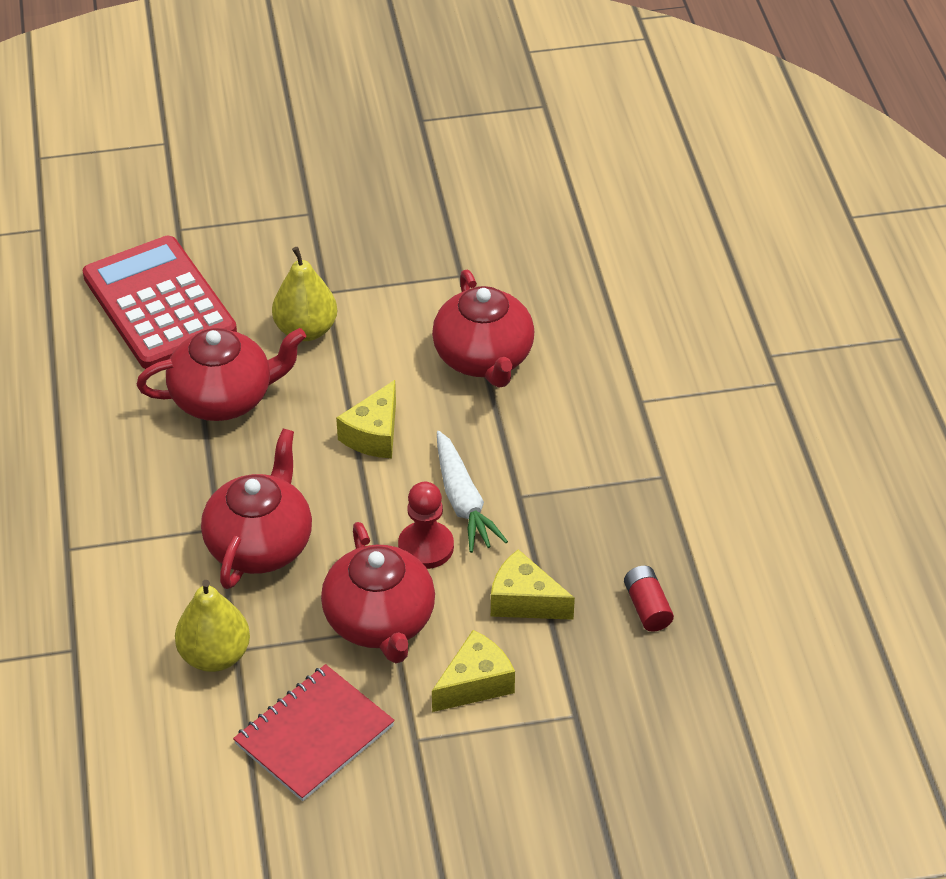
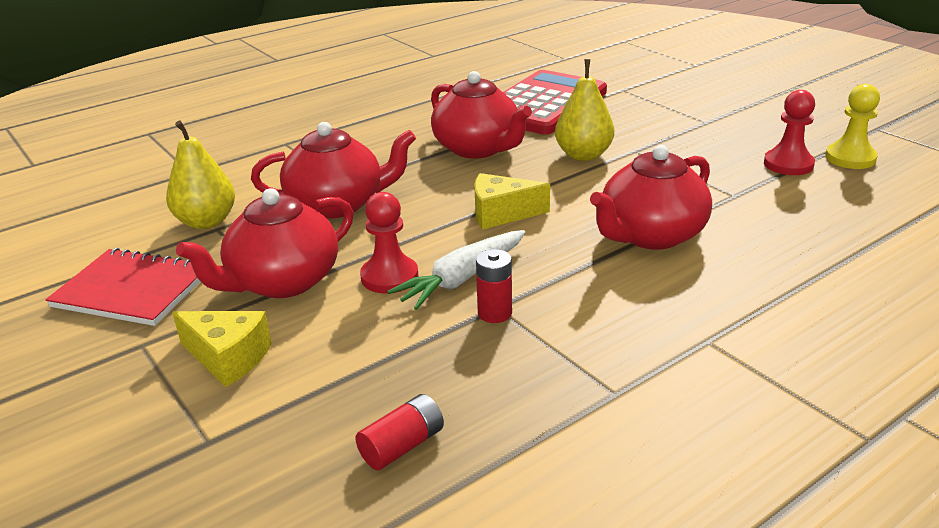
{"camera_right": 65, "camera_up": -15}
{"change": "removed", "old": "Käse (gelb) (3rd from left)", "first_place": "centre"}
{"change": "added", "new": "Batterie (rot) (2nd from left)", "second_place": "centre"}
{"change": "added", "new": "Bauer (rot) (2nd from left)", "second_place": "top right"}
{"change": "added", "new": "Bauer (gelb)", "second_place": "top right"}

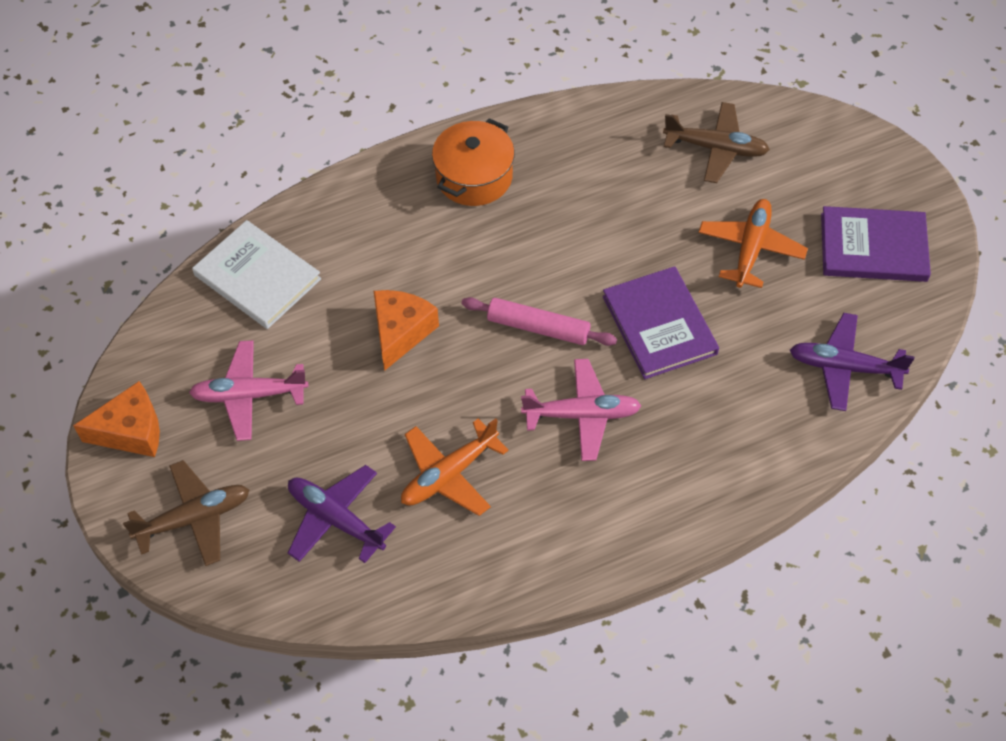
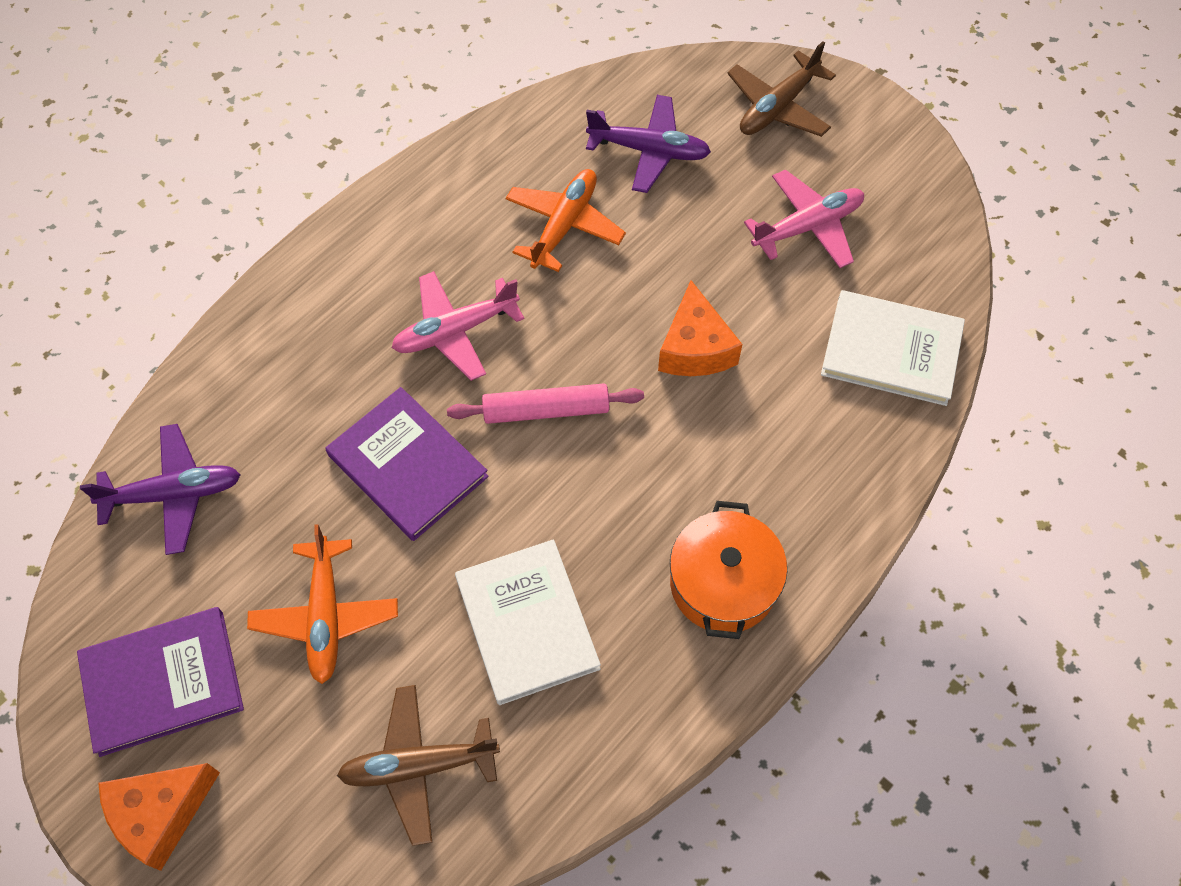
{"camera_right": 155, "camera_up": 5}
{"change": "added", "new": "Buch (weiß) (1st from left)", "second_place": "bottom centre"}
{"change": "moved", "old": "Käse (orange) (1st from left)", "first_place": "middle left", "second_place": "bottom left"}

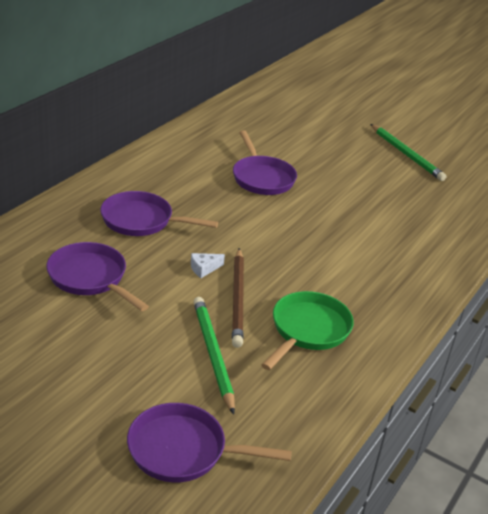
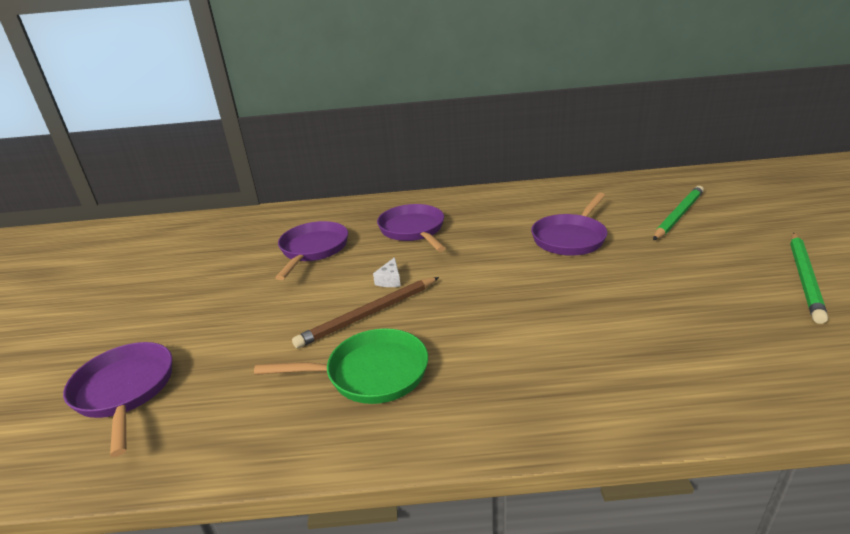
{"camera_right": 60, "camera_up": -5}
{"change": "moved", "old": "Bleistift (grün) (1st from left)", "first_place": "bottom centre", "second_place": "middle right"}
{"change": "turned", "old": "Käse (weiß)", "first_place": "centre", "second_place": "centre", "degrees": -105}

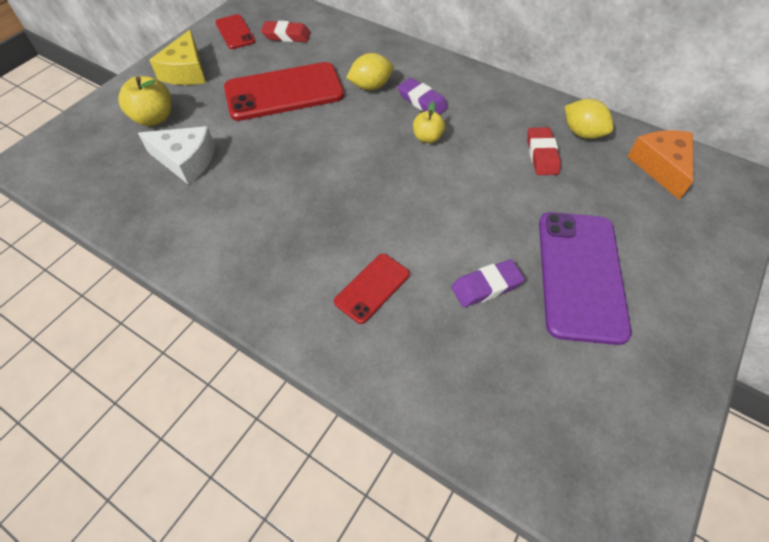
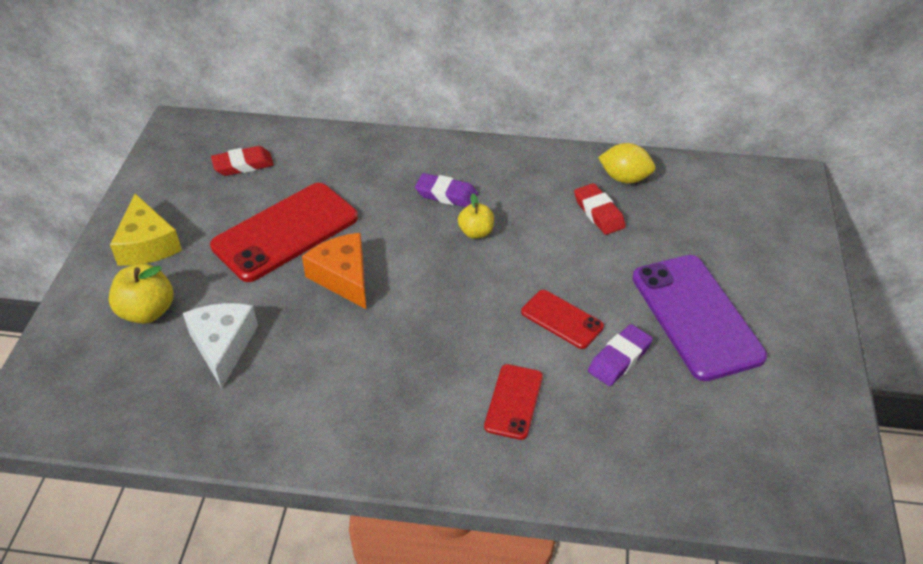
{"camera_right": -25, "camera_up": -10}
{"change": "removed", "old": "Zitrone (gelb) (1st from left)", "first_place": "top centre"}
{"change": "moved", "old": "Handy (rot) (1st from left in the first image)", "new": "Handy (rot) (3rd from left)", "first_place": "top left", "second_place": "centre"}
{"change": "moved", "old": "Käse (orange)", "first_place": "top right", "second_place": "centre"}
{"change": "turned", "old": "Käse (weiß)", "first_place": "top left", "second_place": "middle left", "degrees": -90}

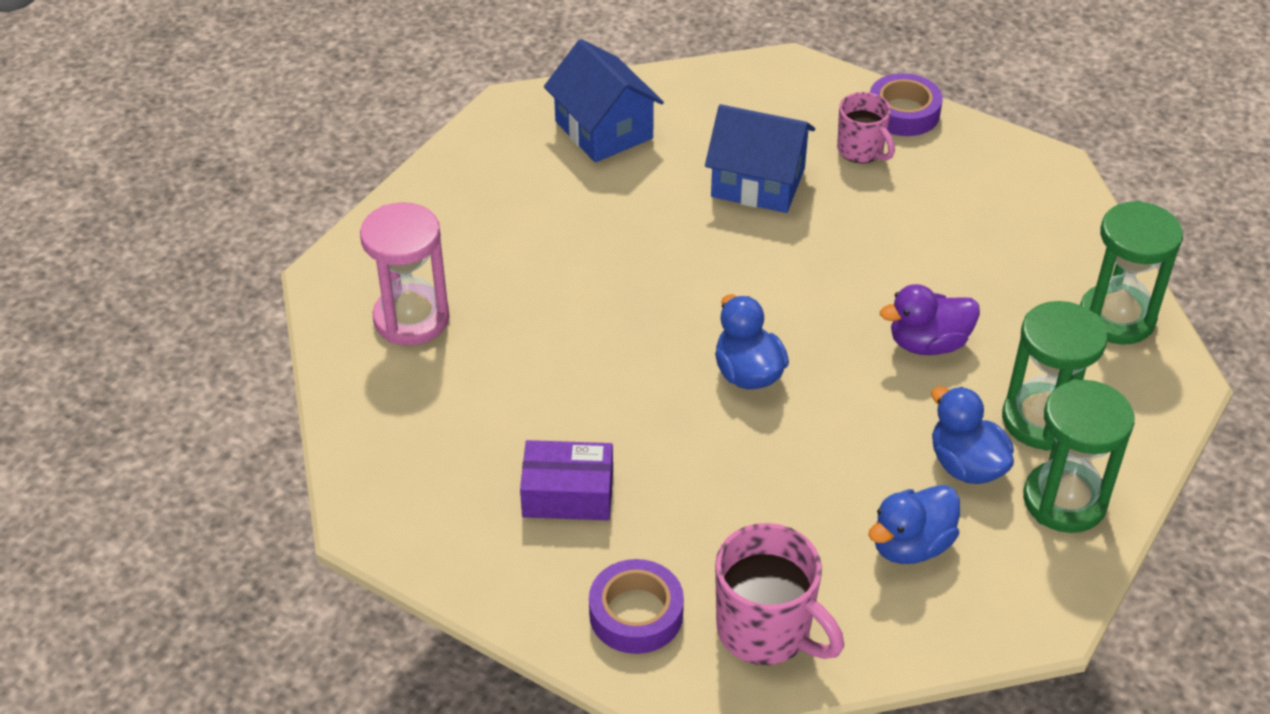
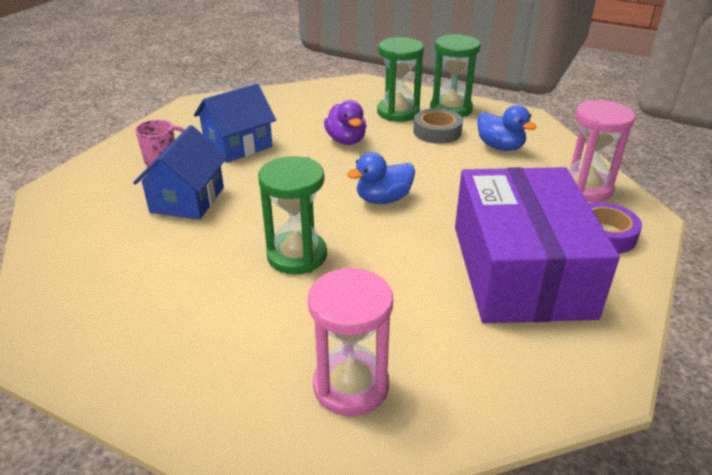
{"camera_right": -95, "camera_up": -10}
{"change": "removed", "old": "Klebeband (lila) (2nd from left)", "first_place": "top right"}
{"change": "moved", "old": "Haus (blau) (1st from left in the first image)", "new": "Haus (blau) (2nd from left)", "first_place": "top centre", "second_place": "top left"}
{"change": "moved", "old": "Sanduhr (grün) (3rd from left in the first image)", "new": "Sanduhr (grün) (1st from left)", "first_place": "middle right", "second_place": "centre"}
{"change": "replaced", "old": "Tasse (rosa) (1st from left)", "new": "Sanduhr (rosa) (2nd from left)", "first_place": "bottom centre", "second_place": "top right"}
{"change": "replaced", "old": "Ente (blau) (3rd from left)", "new": "Klebeband (grau)", "first_place": "middle right", "second_place": "top centre"}
{"change": "resized", "old": "Schachtel (lila)", "first_place": "bottom centre", "second_place": "middle right", "factor": 2.29}

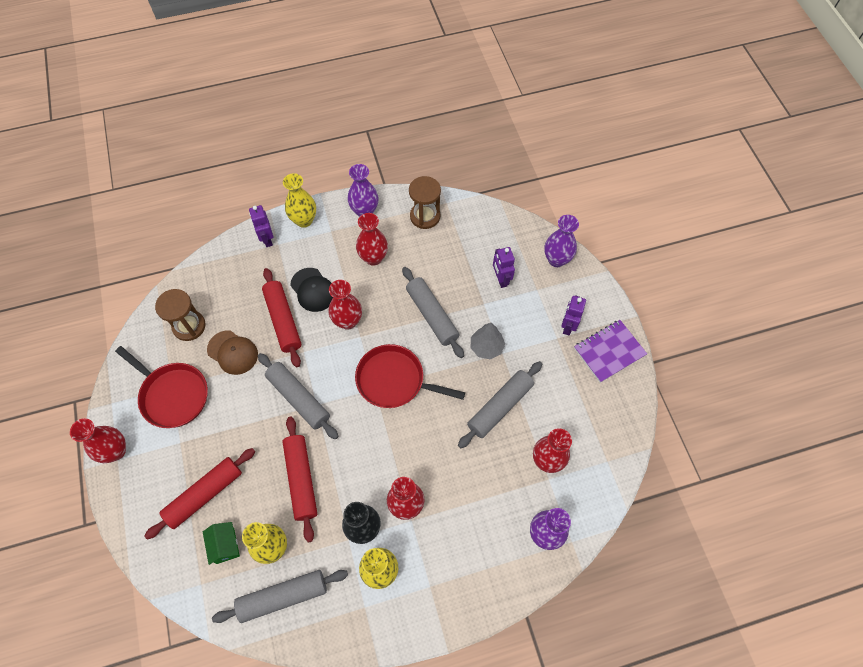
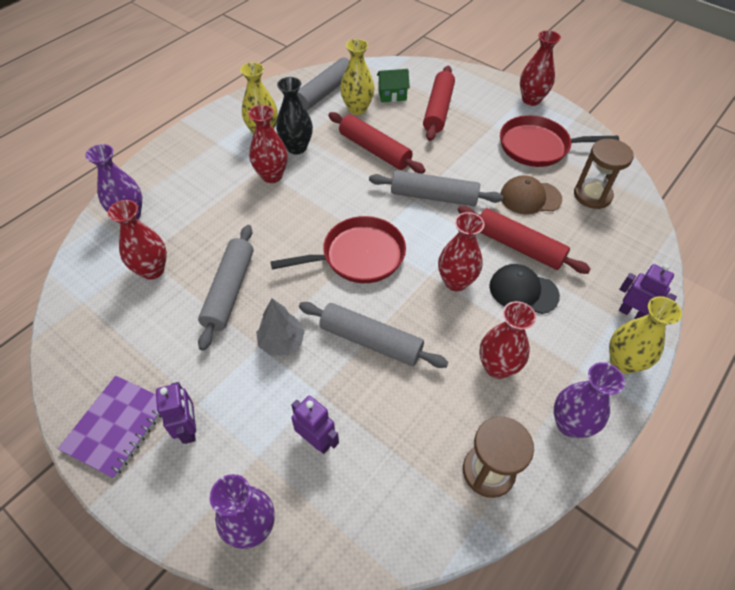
{"camera_right": 145, "camera_up": -10}
{"change": "turned", "old": "Haus (grün)", "first_place": "bottom left", "second_place": "top centre", "degrees": -45}

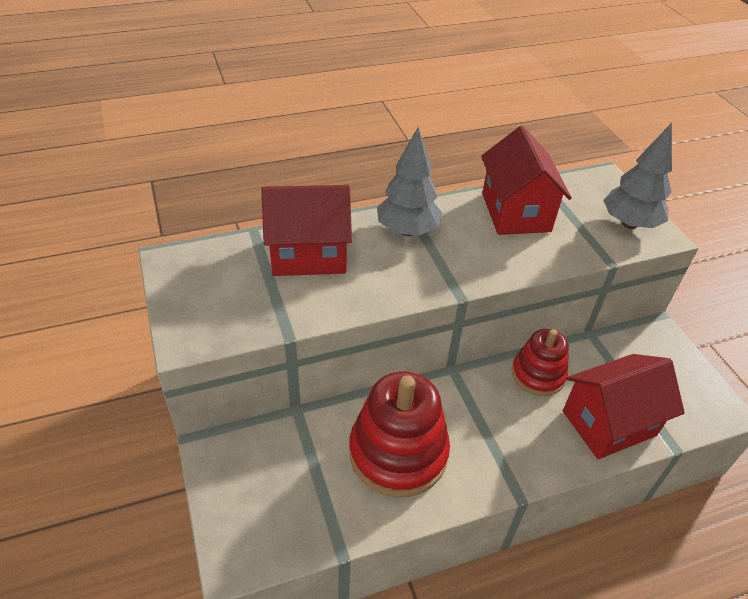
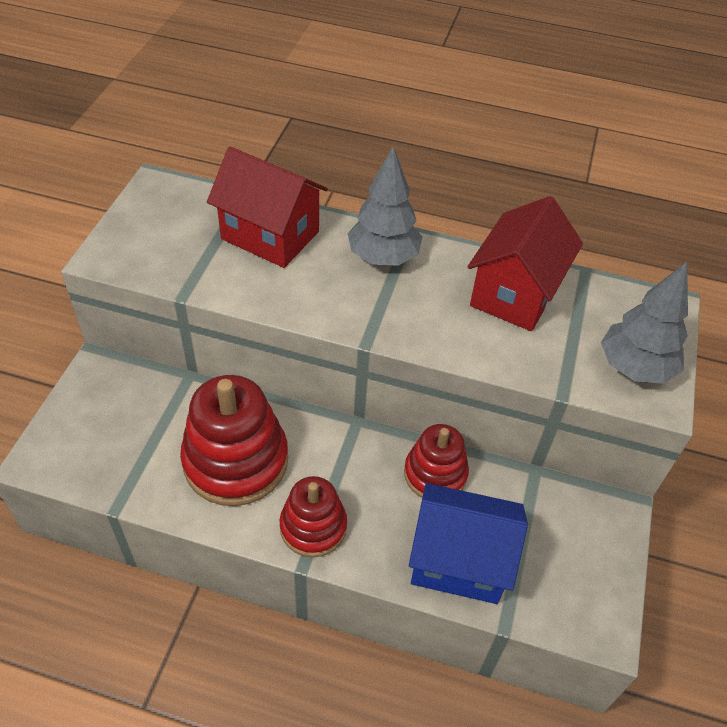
{"camera_right": 35, "camera_up": 5}
{"change": "added", "new": "Stapelspielzeug (rot) (2nd from left)", "second_place": "bottom centre"}
{"change": "recoloured", "old": "Haus (rot) (3rd from left)", "new": "Haus (blau)", "first_place": "bottom right", "second_place": "bottom centre"}

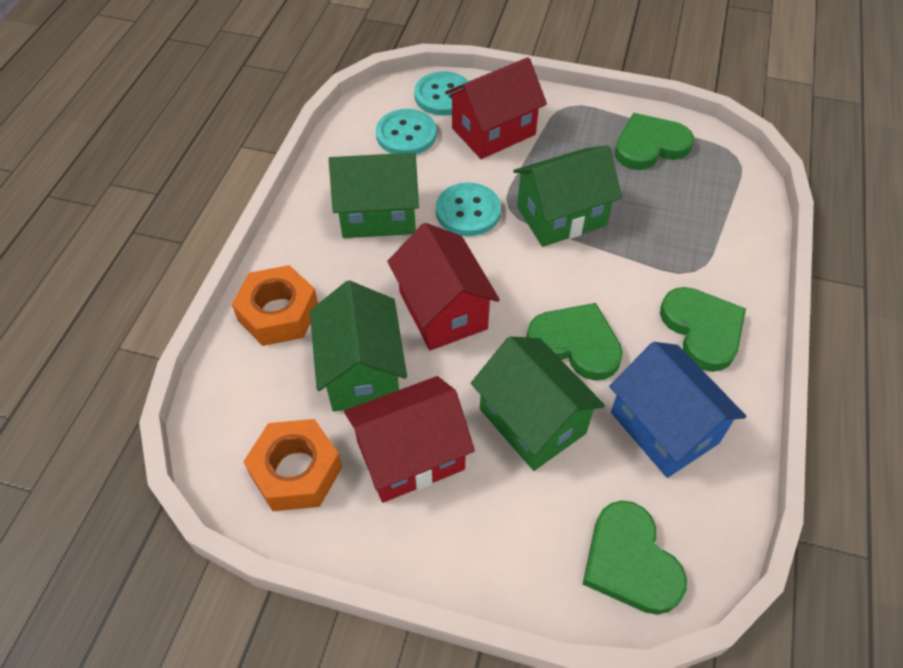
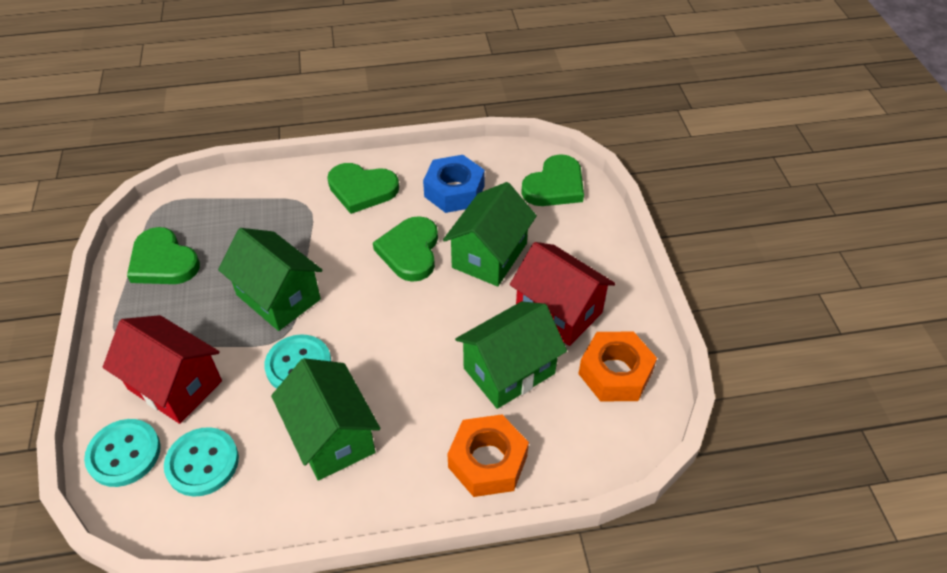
{"camera_right": -115, "camera_up": -5}
{"change": "removed", "old": "Haus (rot) (2nd from left)", "first_place": "centre"}
{"change": "replaced", "old": "Haus (blau)", "new": "Sechskantmutter (blau)", "first_place": "middle right", "second_place": "top centre"}
{"change": "turned", "old": "Herz (grün) (4th from left in the first image)", "first_place": "middle right", "second_place": "top centre", "degrees": -120}

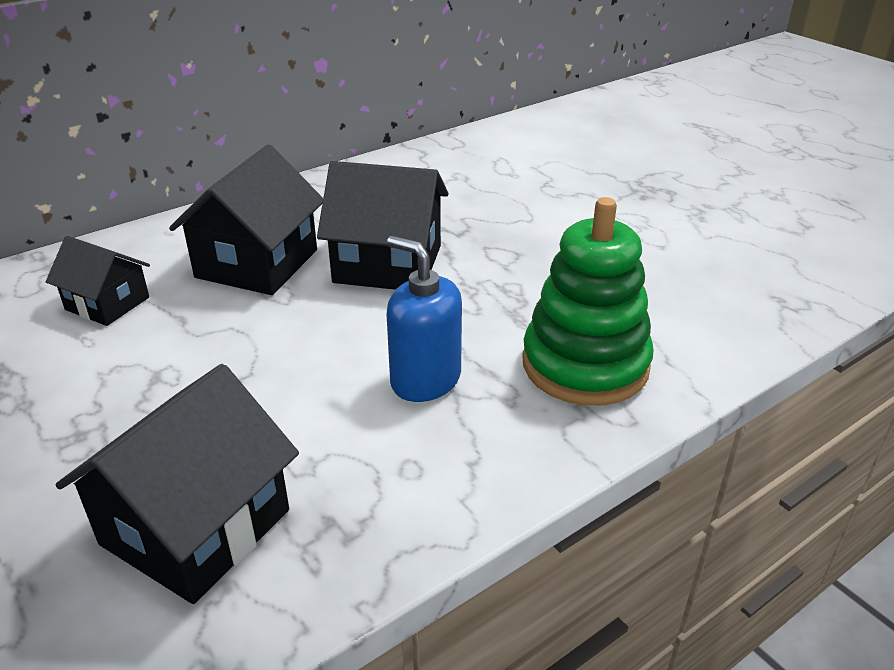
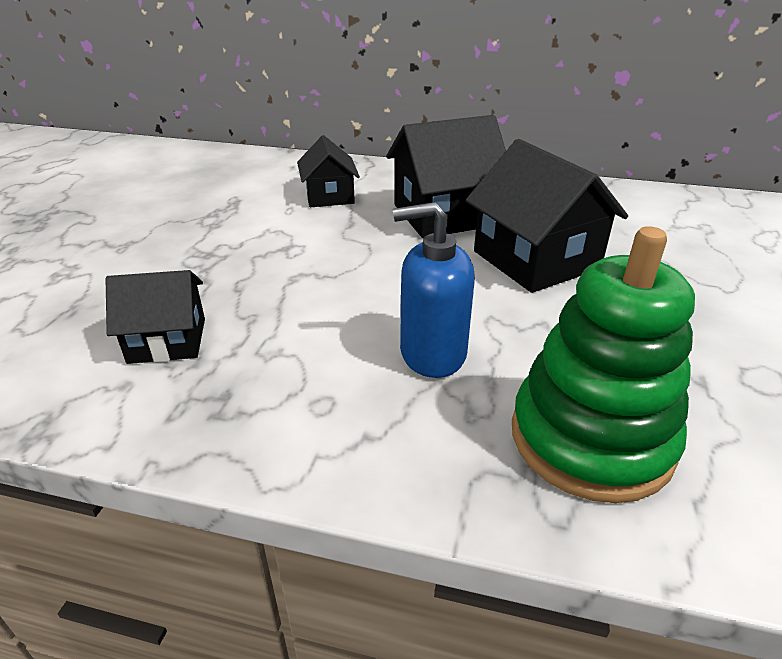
{"camera_right": 50, "camera_up": 0}
{"change": "turned", "old": "Seifenspender (blau)", "first_place": "centre", "second_place": "centre", "degrees": -90}
{"change": "resized", "old": "Haus (schwarz) (2nd from left in the first image)", "first_place": "bottom left", "second_place": "middle left", "factor": 0.6}

